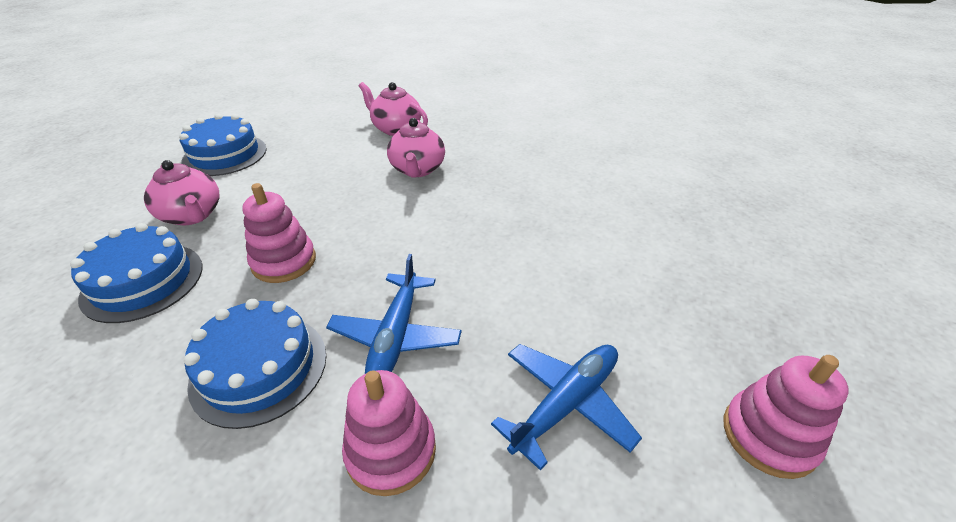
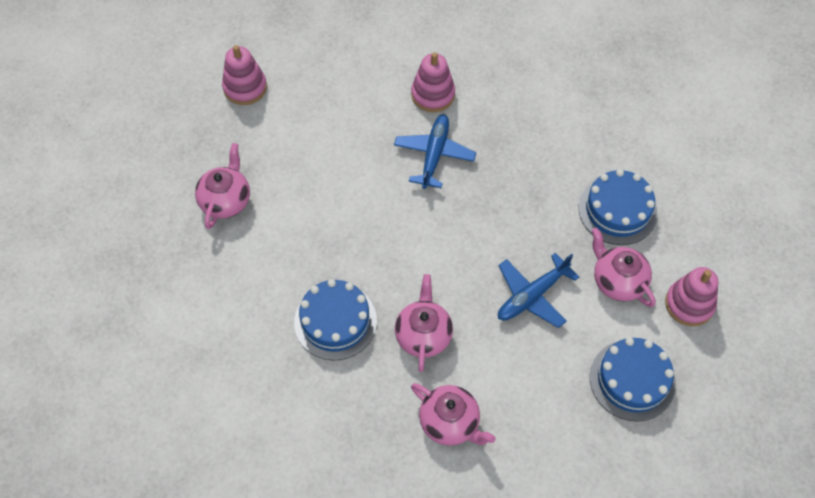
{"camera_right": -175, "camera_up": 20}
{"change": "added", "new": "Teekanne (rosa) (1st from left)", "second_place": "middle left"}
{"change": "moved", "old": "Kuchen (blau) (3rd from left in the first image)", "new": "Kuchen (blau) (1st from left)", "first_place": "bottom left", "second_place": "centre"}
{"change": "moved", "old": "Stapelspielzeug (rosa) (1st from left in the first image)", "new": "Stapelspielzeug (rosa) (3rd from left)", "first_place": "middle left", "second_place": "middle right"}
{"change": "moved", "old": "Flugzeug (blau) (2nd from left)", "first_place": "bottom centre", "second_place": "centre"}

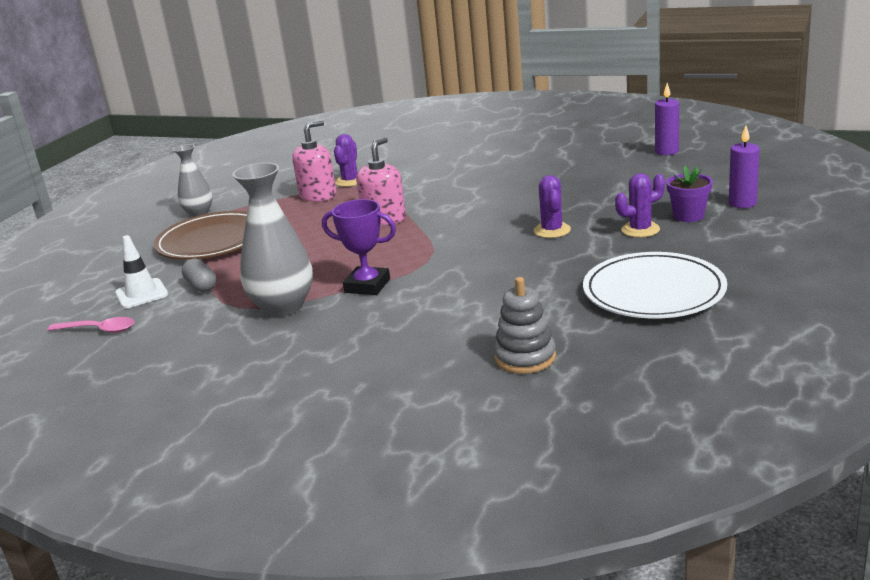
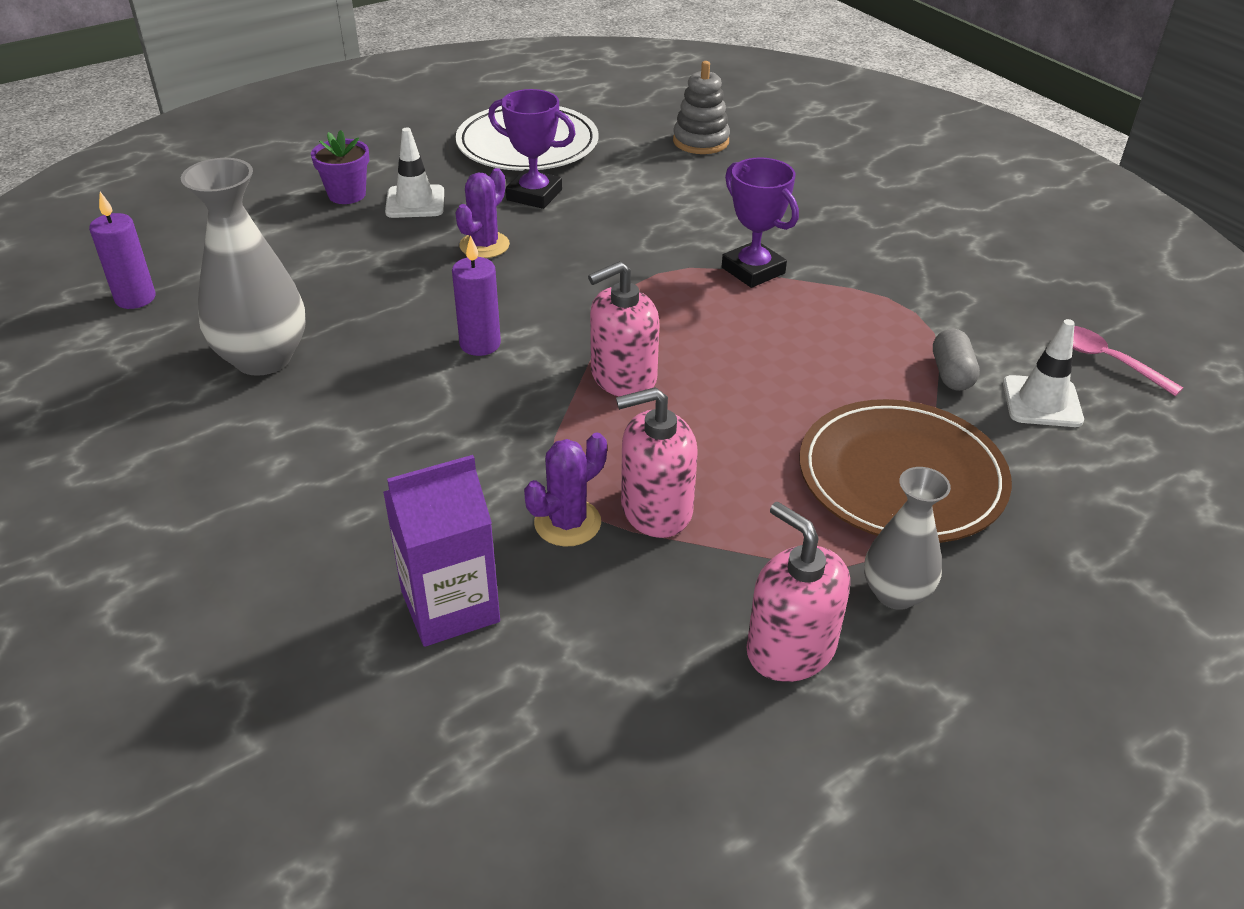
{"camera_right": -150, "camera_up": 15}
{"change": "added", "new": "Getränkekarton (lila)", "second_place": "centre"}
{"change": "added", "new": "Pokal (lila) (1st from left)", "second_place": "top centre"}
{"change": "added", "new": "Seifenspender (rosa) (3rd from left)", "second_place": "centre"}
{"change": "moved", "old": "Vase (grau) (2nd from left in the first image)", "new": "Vase (grau) (1st from left)", "first_place": "middle left", "second_place": "top left"}
{"change": "moved", "old": "Kerze (lila) (2nd from left)", "first_place": "top right", "second_place": "top centre"}
{"change": "replaced", "old": "Kaktus (lila) (3rd from left)", "new": "Leitkegel (weiß) (1st from left)", "first_place": "middle right", "second_place": "top left"}

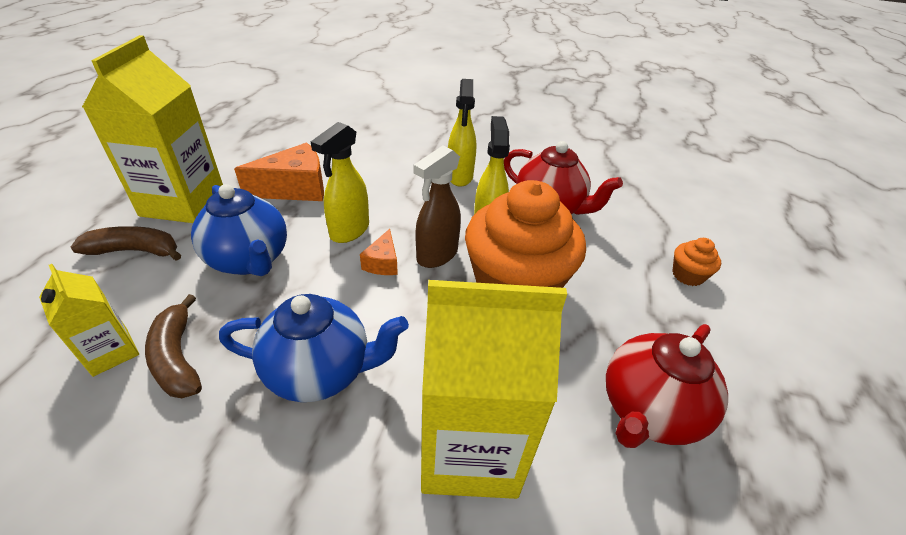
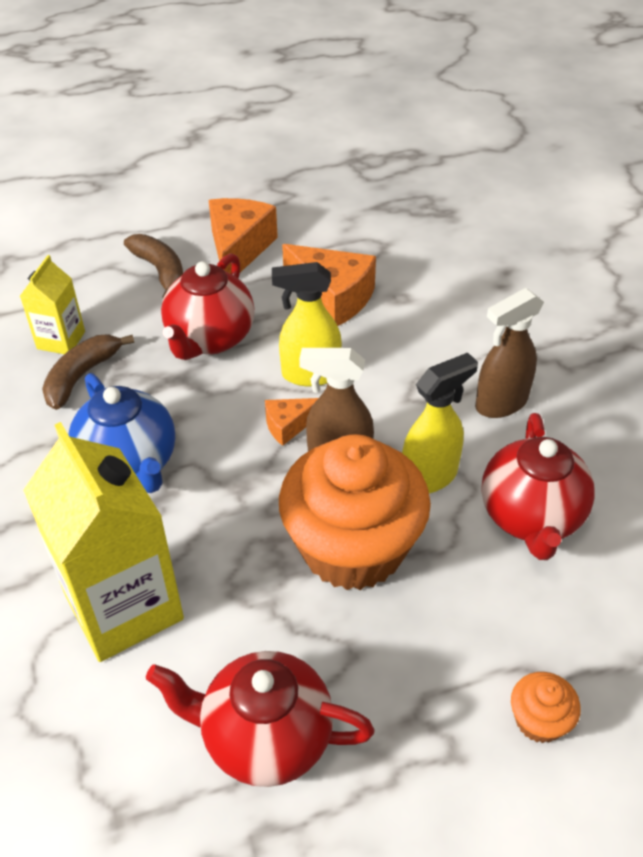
{"camera_right": 60, "camera_up": 5}
{"change": "replaced", "old": "Getränkekarton (gelb) (2nd from left)", "new": "Käse (orange) (1st from left)", "first_place": "top left", "second_place": "top centre"}
{"change": "recoloured", "old": "Teekanne (blau) (1st from left)", "new": "Teekanne (rot) (1st from left)", "first_place": "middle left", "second_place": "middle left"}
{"change": "recoloured", "old": "Sprühflasche (gelb) (2nd from left)", "new": "Sprühflasche (braun) (2nd from left)", "first_place": "top centre", "second_place": "middle right"}

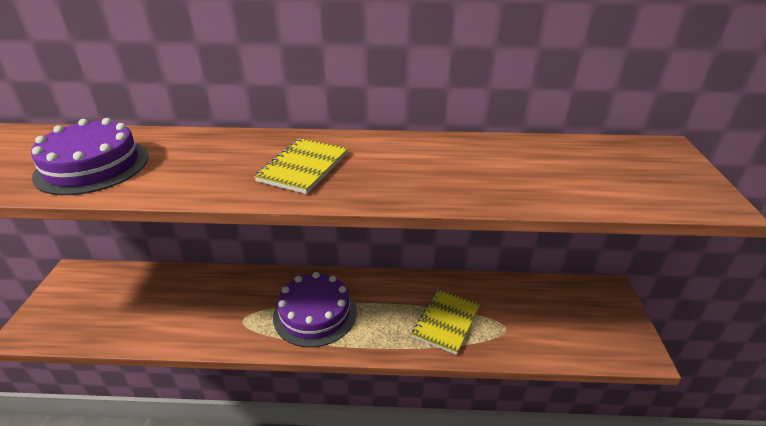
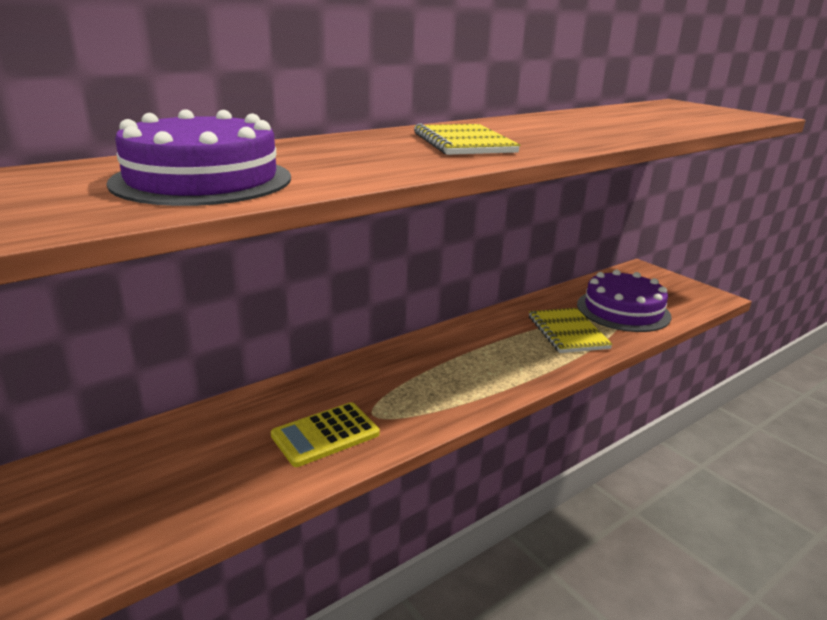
{"camera_right": -40, "camera_up": -10}
{"change": "added", "new": "Taschenrechner (gelb)", "second_place": "bottom centre"}
{"change": "moved", "old": "Kuchen (lila) (2nd from left)", "first_place": "bottom centre", "second_place": "middle right"}

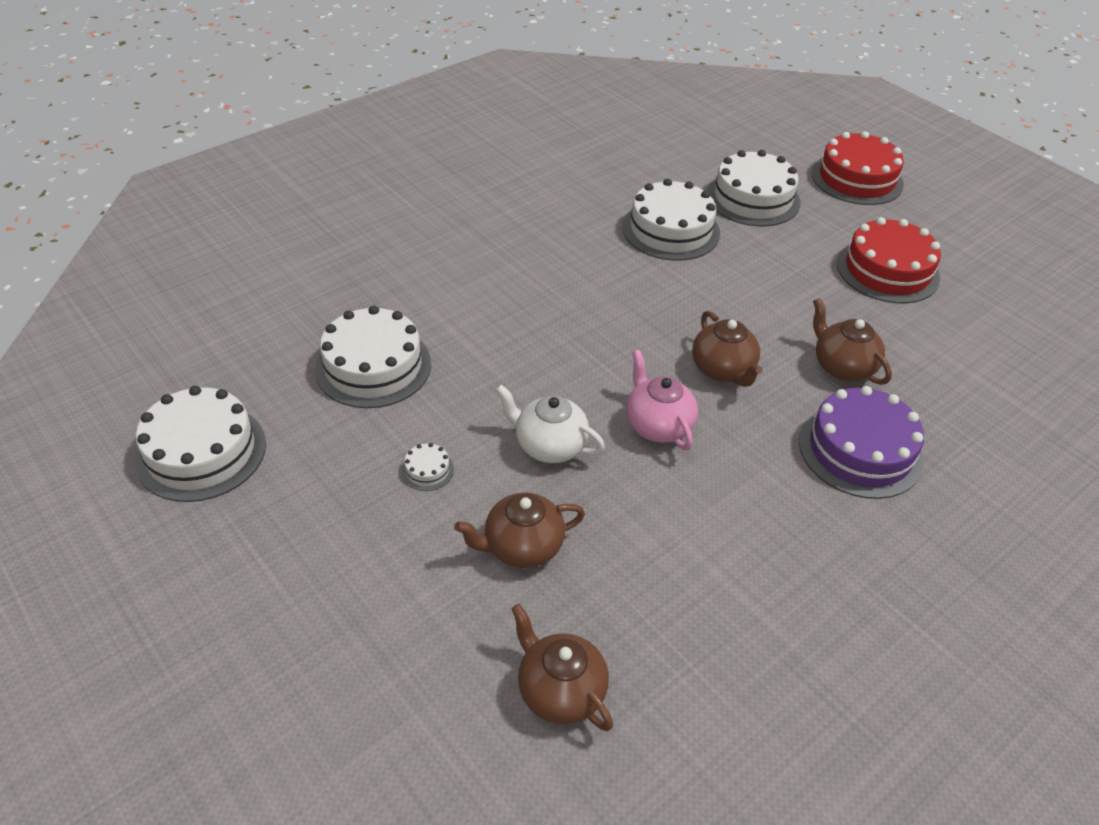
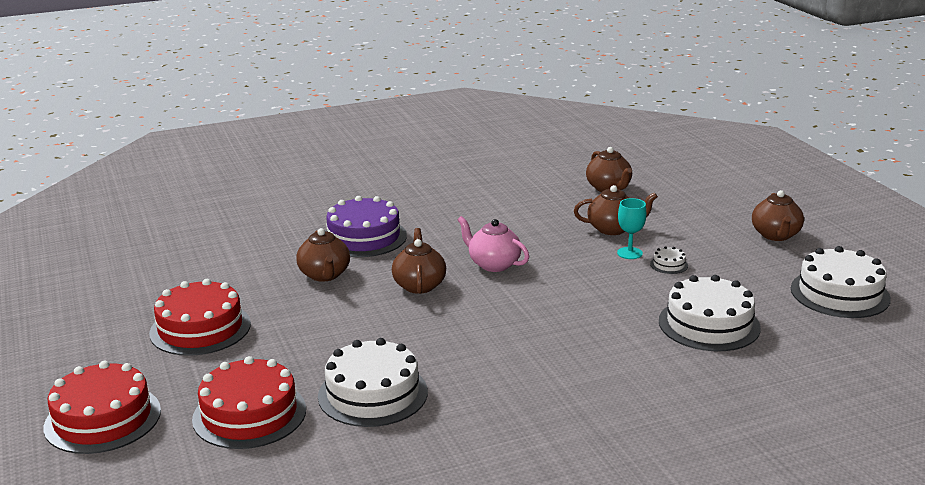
{"camera_right": -160, "camera_up": -20}
{"change": "removed", "old": "Teekanne (weiß)", "first_place": "centre"}
{"change": "added", "new": "Kelch (türkis)", "second_place": "middle right"}
{"change": "added", "new": "Teekanne (braun) (5th from left)", "second_place": "middle right"}
{"change": "recoloured", "old": "Kuchen (weiß) (5th from left)", "new": "Kuchen (rot) (3rd from left)", "first_place": "top right", "second_place": "bottom left"}
{"change": "turned", "old": "Teekanne (rosa)", "first_place": "centre", "second_place": "centre", "degrees": 135}

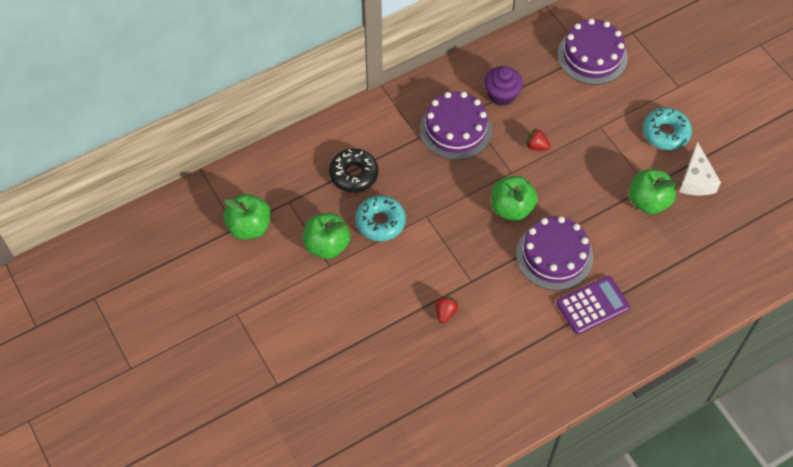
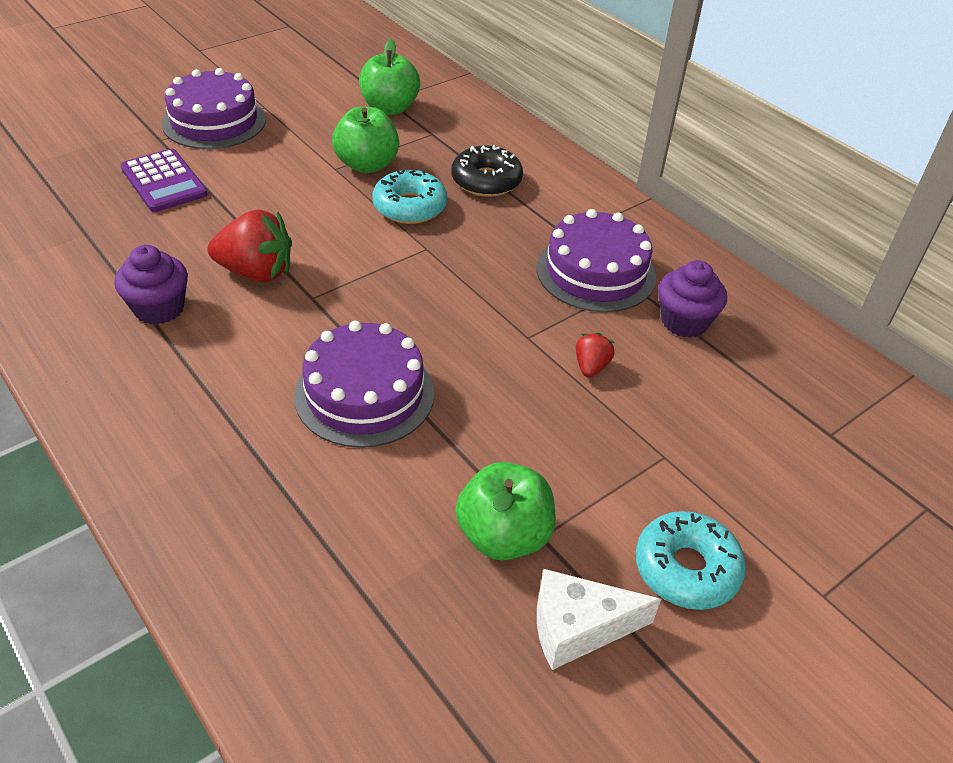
{"camera_right": 80, "camera_up": -15}
{"change": "removed", "old": "Apfel (grün) (3rd from left)", "first_place": "centre"}
{"change": "added", "new": "Muffin (lila) (1st from left)", "second_place": "middle left"}
{"change": "moved", "old": "Taschenrechner (lila)", "first_place": "middle right", "second_place": "top left"}
{"change": "moved", "old": "Kuchen (lila) (3rd from left in the first image)", "new": "Kuchen (lila) (1st from left)", "first_place": "top right", "second_place": "top left"}
{"change": "resized", "old": "Erdbeere (rot) (1st from left)", "first_place": "centre", "second_place": "top left", "factor": 1.96}

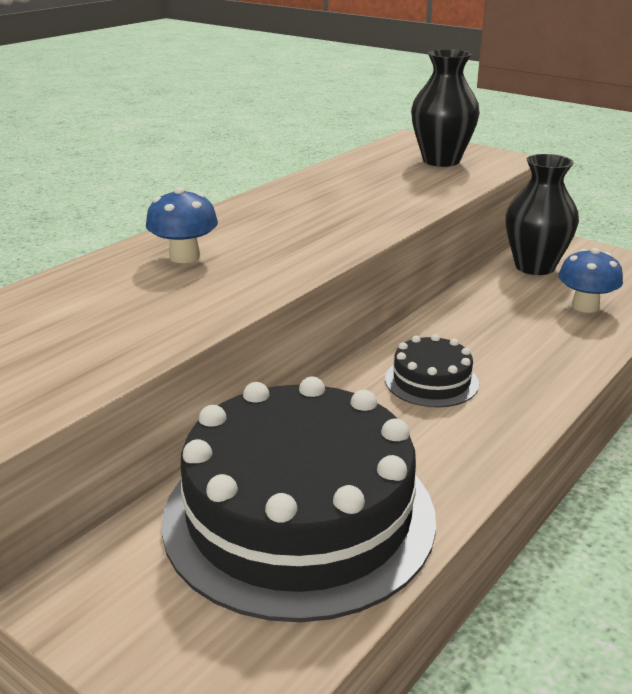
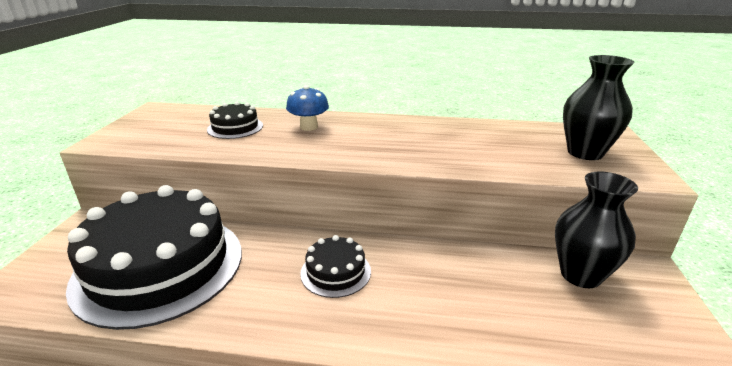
{"camera_right": 60, "camera_up": 0}
{"change": "removed", "old": "Pilz (blau) (2nd from left)", "first_place": "middle right"}
{"change": "added", "new": "Kuchen (schwarz) (2nd from left)", "second_place": "top left"}

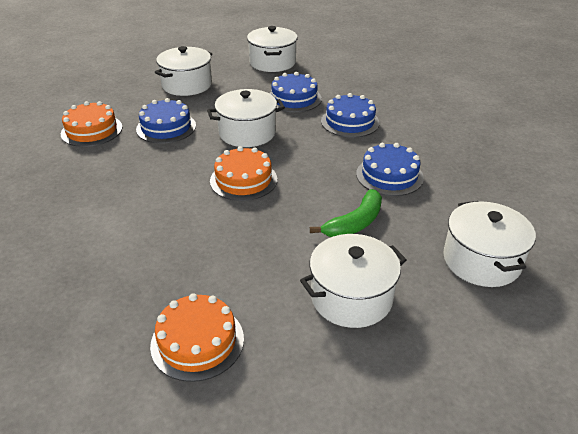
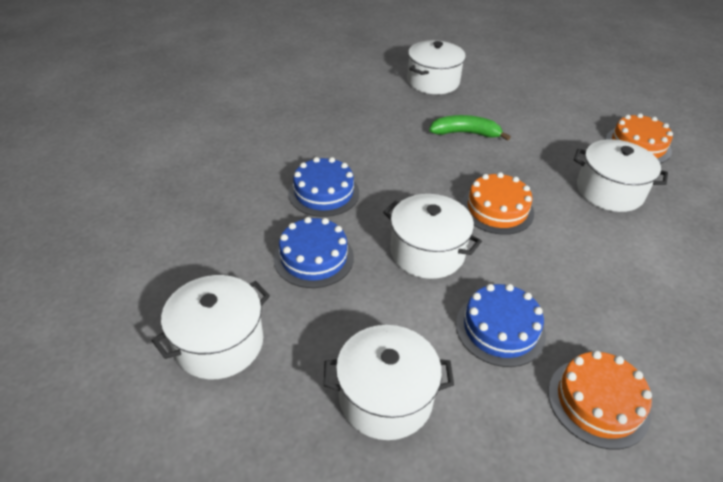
{"camera_right": -130, "camera_up": 5}
{"change": "removed", "old": "Kuchen (blau) (4th from left)", "first_place": "middle right"}
{"change": "moved", "old": "Kochtopf (weiß) (4th from left in the first image)", "new": "Kochtopf (weiß) (5th from left)", "first_place": "centre", "second_place": "middle right"}

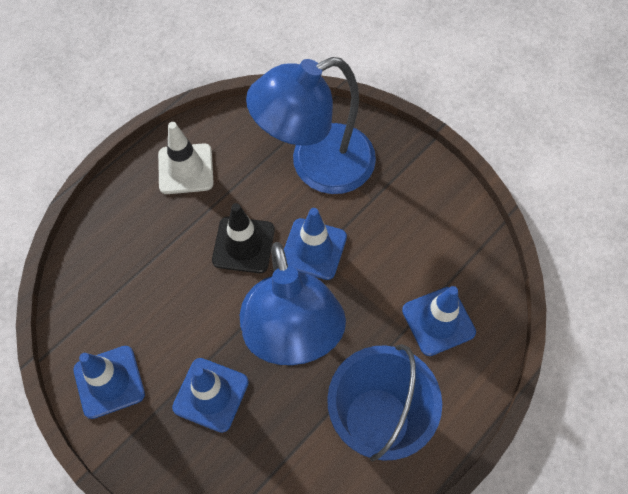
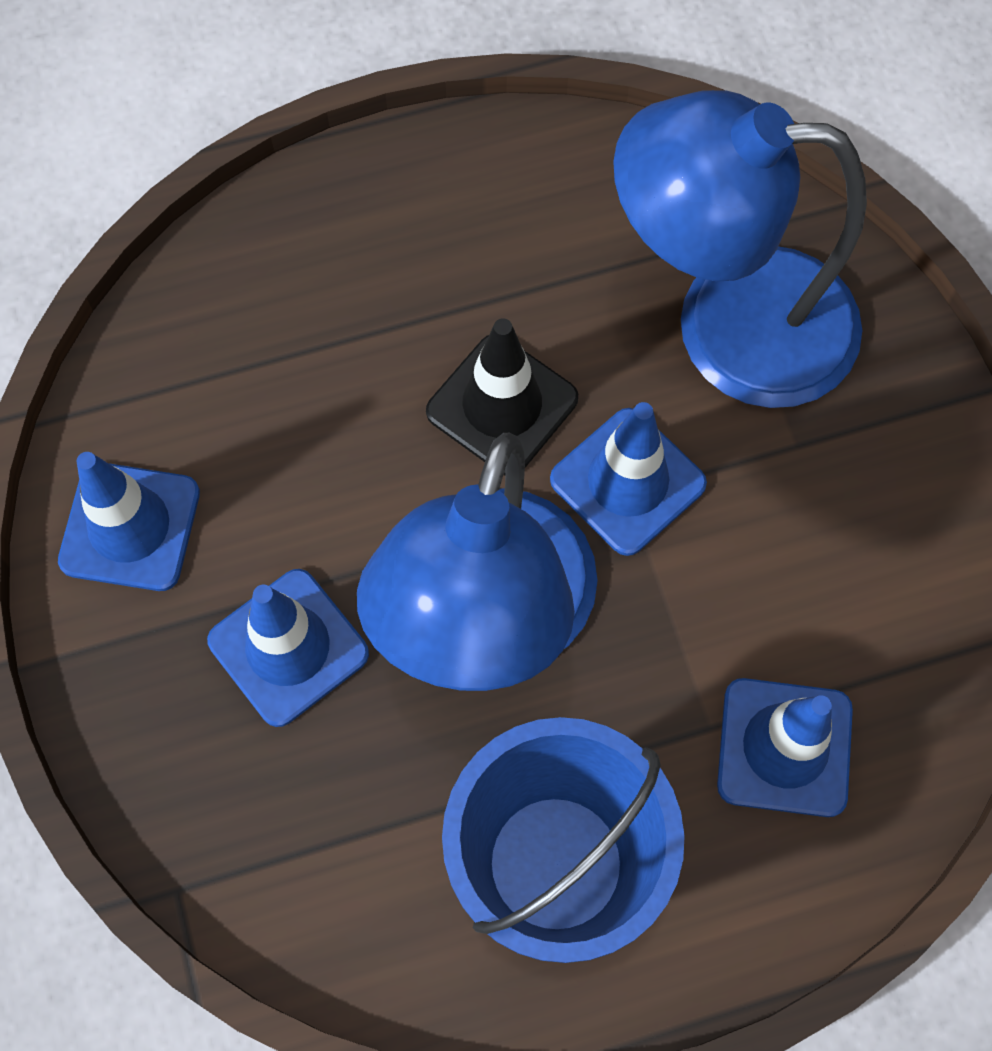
{"camera_right": 30, "camera_up": 5}
{"change": "removed", "old": "Leitkegel (weiß)", "first_place": "top left"}

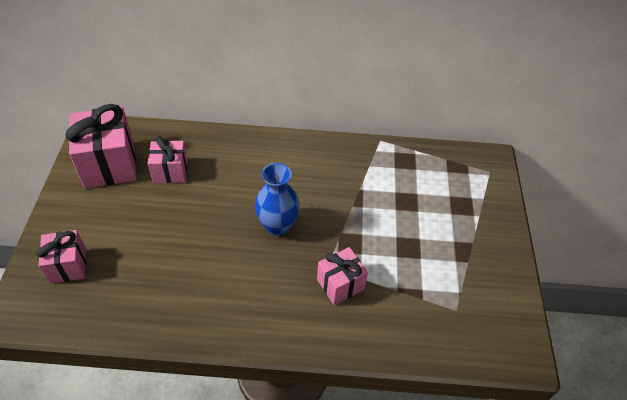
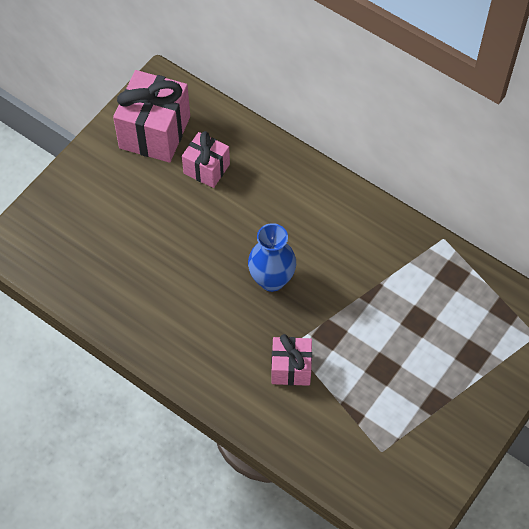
{"camera_right": 35, "camera_up": 10}
{"change": "removed", "old": "Geschenk (rosa) (1st from left)", "first_place": "middle left"}

